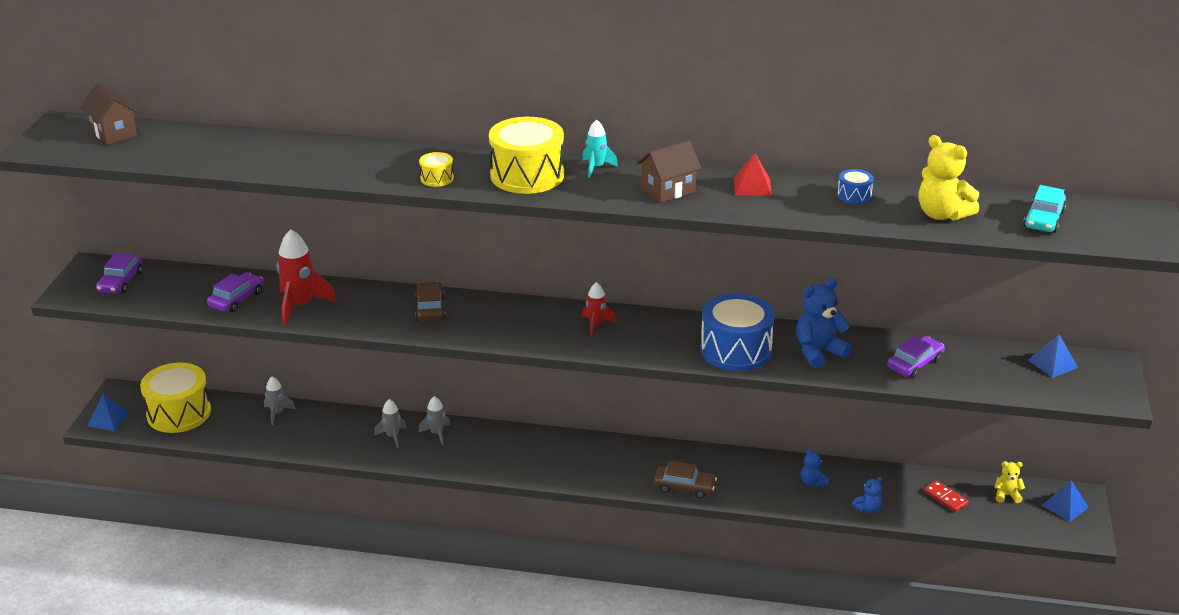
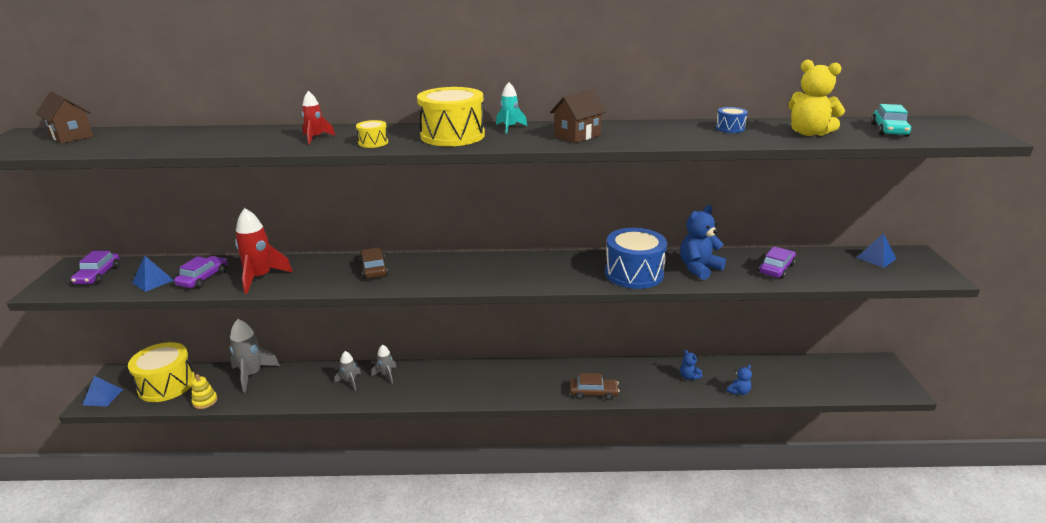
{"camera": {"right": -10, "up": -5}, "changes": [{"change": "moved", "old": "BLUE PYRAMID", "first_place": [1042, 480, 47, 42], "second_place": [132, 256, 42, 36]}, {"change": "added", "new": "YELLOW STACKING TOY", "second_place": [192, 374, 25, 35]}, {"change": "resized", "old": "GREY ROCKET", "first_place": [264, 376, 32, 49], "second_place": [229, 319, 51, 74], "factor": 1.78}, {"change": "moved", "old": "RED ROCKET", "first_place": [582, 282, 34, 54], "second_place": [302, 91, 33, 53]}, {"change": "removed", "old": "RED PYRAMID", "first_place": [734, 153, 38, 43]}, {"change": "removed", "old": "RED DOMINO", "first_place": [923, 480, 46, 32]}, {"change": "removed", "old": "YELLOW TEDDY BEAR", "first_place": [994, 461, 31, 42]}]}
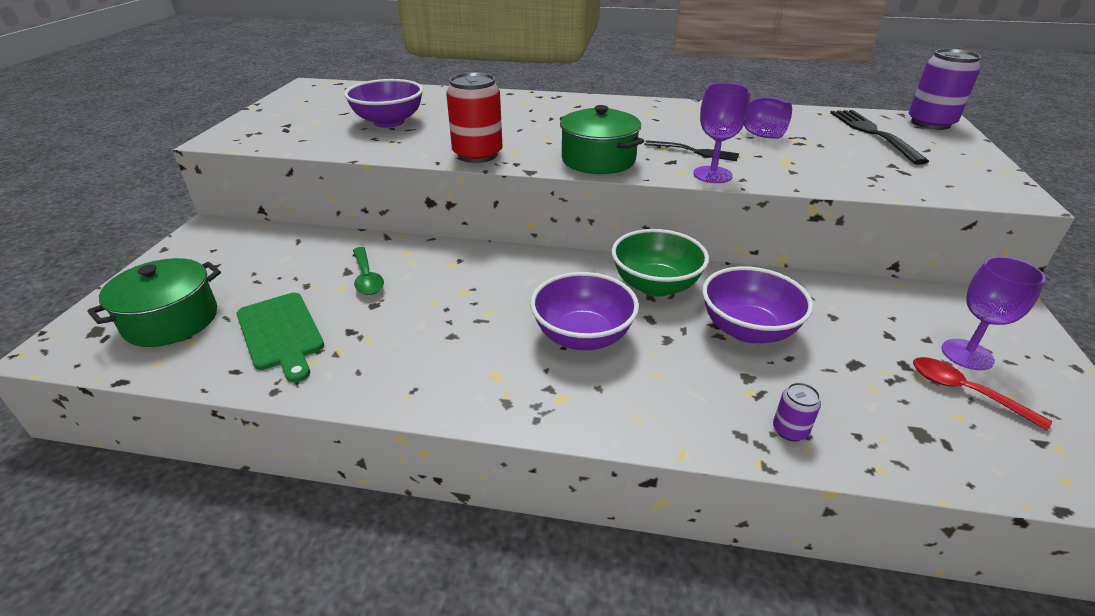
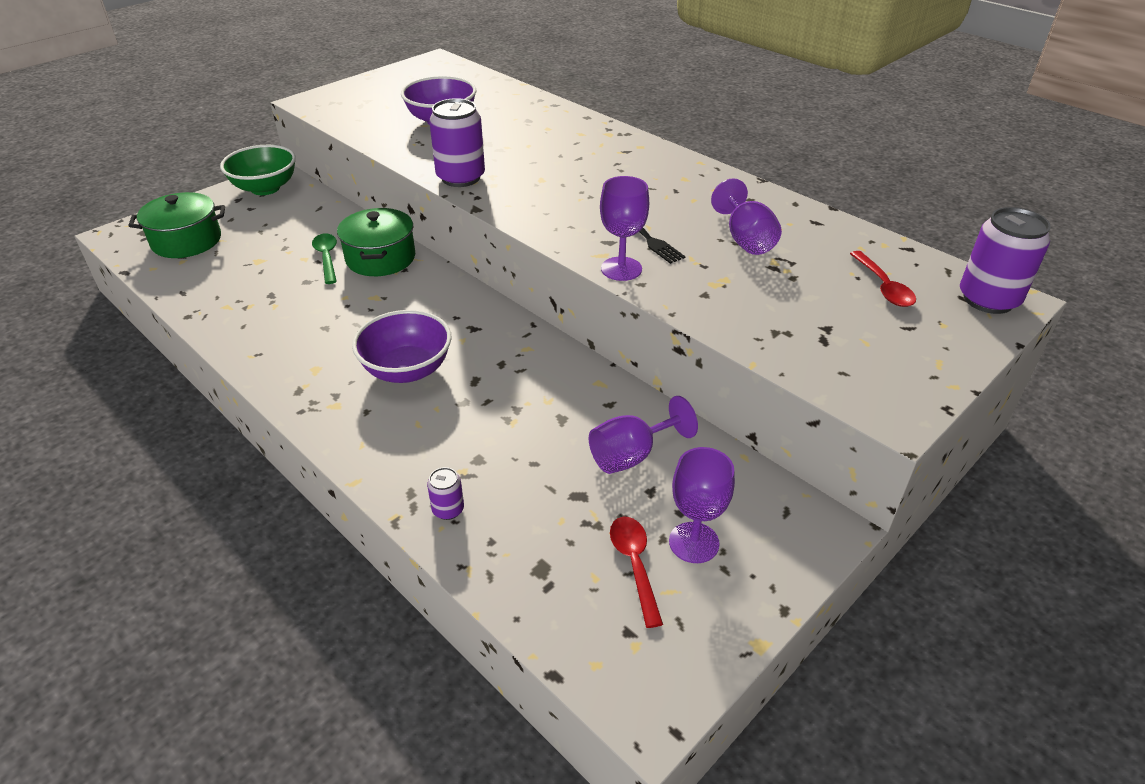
{"camera": {"right": 35, "up": 5}, "changes": [{"change": "moved", "old": "GREEN BOWL", "first_place": [612, 229, 97, 68], "second_place": [220, 145, 76, 50]}, {"change": "turned", "old": "GREEN SPOON", "first_place": [353, 247, 31, 48], "second_place": [312, 233, 25, 51], "degrees": 150}, {"change": "moved", "old": "GREEN POT", "first_place": [560, 105, 84, 69], "second_place": [337, 208, 78, 68]}, {"change": "recoloured", "old": "RED CAN", "new": "PURPLE CAN", "first_place": [446, 72, 57, 91], "second_place": [429, 98, 56, 89]}, {"change": "added", "new": "PURPLE GOBLET", "second_place": [589, 396, 109, 78]}, {"change": "replaced", "old": "BLACK FORK", "new": "RED SPOON", "first_place": [830, 110, 99, 55], "second_place": [850, 251, 66, 56]}, {"change": "removed", "old": "GREEN CUTTING BOARD", "first_place": [237, 293, 87, 90]}, {"change": "removed", "old": "PURPLE BOWL", "first_place": [702, 266, 111, 77]}]}
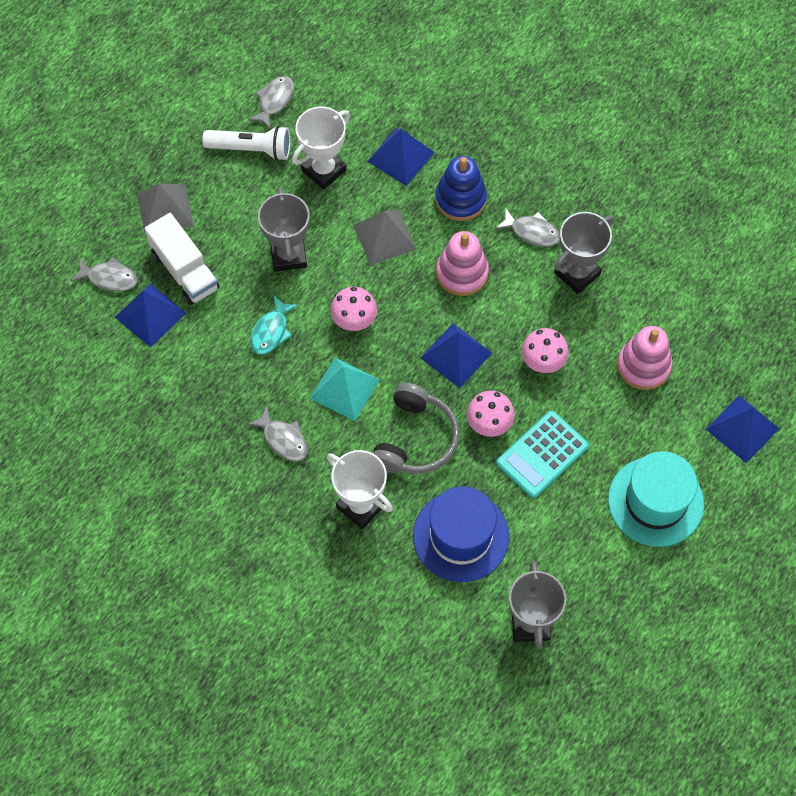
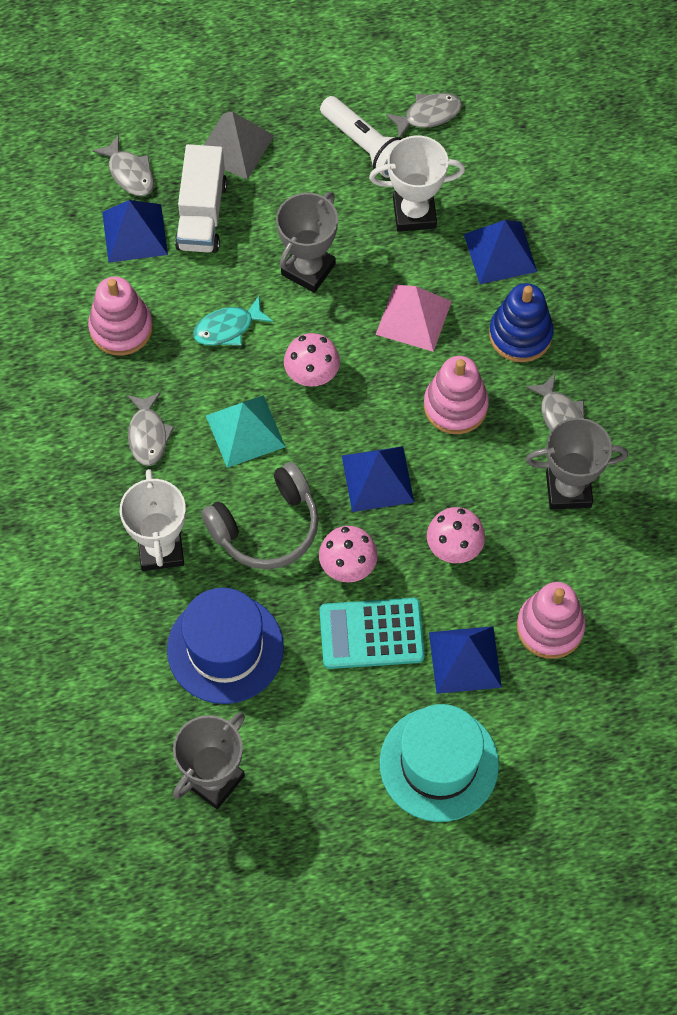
{"camera": {"right": 40, "up": 0}, "changes": [{"change": "added", "new": "PINK STACKING TOY", "second_place": [88, 277, 65, 79]}, {"change": "recoloured", "old": "GREY PYRAMID", "new": "PINK PYRAMID", "first_place": [353, 209, 64, 57], "second_place": [376, 284, 76, 68]}, {"change": "moved", "old": "BLUE PYRAMID", "first_place": [706, 395, 74, 68], "second_place": [429, 626, 73, 68]}]}
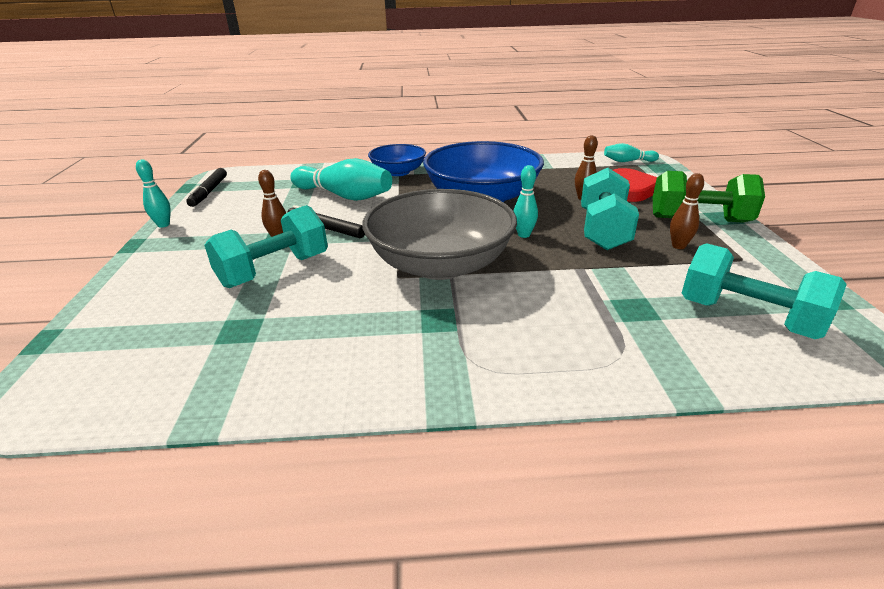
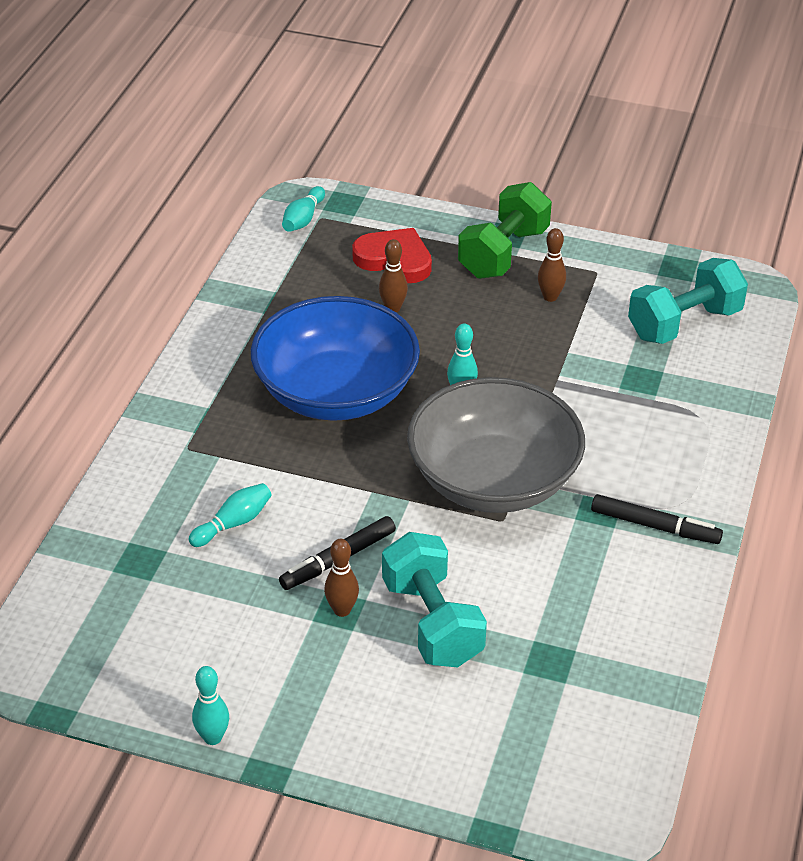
{"camera": {"right": -70, "up": 10}, "changes": [{"change": "resized", "old": "TURQUOISE BOWLING PIN", "first_place": [290, 158, 102, 43], "second_place": [189, 483, 83, 64], "factor": 0.51}, {"change": "moved", "old": "BLACK MARKER", "first_place": [186, 168, 41, 39], "second_place": [591, 494, 132, 50]}, {"change": "removed", "old": "BLUE BOWL", "first_place": [368, 144, 58, 32]}, {"change": "removed", "old": "TURQUOISE DUMBBELL", "first_place": [581, 168, 58, 82]}]}
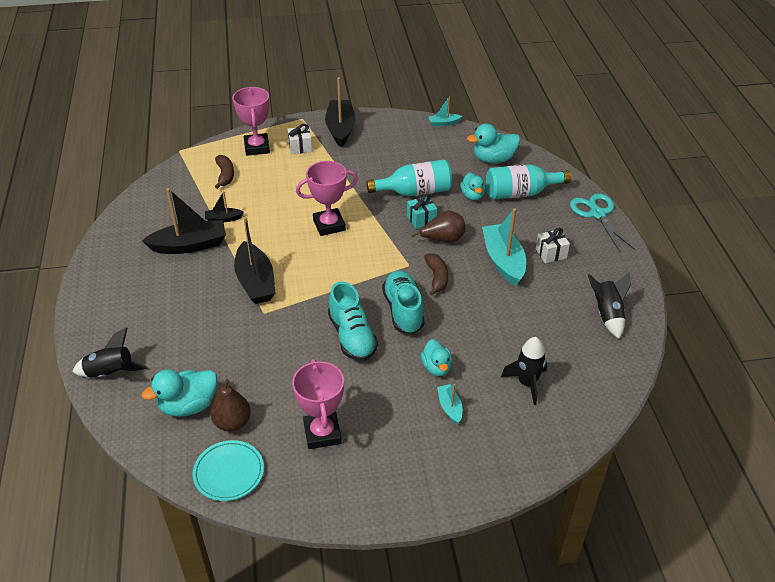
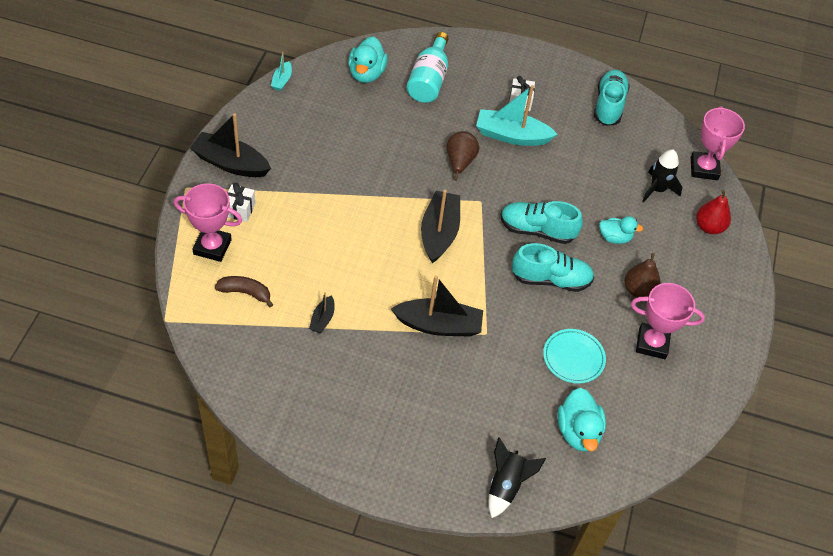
{"camera": {"right": -70, "up": 10}, "changes": [{"change": "moved", "old": "BLACK BOAT", "first_place": [142, 188, 84, 66], "second_place": [421, 190, 39, 73]}, {"change": "moved", "old": "TURQUOISE PLATE", "first_place": [193, 440, 71, 61], "second_place": [543, 329, 63, 55]}, {"change": "replaced", "old": "BLACK ROCKET", "new": "TURQUOISE SHOE", "first_place": [588, 273, 43, 66], "second_place": [594, 70, 36, 56]}, {"change": "moved", "old": "BROWN PEAR", "first_place": [210, 379, 41, 53], "second_place": [625, 253, 36, 45]}, {"change": "moved", "old": "PINK TROPHY", "first_place": [296, 161, 62, 75], "second_place": [691, 106, 54, 74]}, {"change": "added", "new": "RED PEAR", "second_place": [696, 190, 35, 44]}, {"change": "removed", "old": "TURQUOISE BOTTLE", "first_place": [366, 159, 86, 38]}, {"change": "removed", "old": "TURQUOISE GIFT", "first_place": [407, 194, 30, 35]}, {"change": "removed", "old": "BROWN BANANA", "first_place": [424, 253, 24, 43]}, {"change": "removed", "old": "TURQUOISE BOAT", "first_place": [437, 384, 25, 40]}, {"change": "removed", "old": "TURQUOISE DUCK", "first_place": [460, 172, 26, 29]}, {"change": "removed", "old": "TURQUOISE SCISSORS", "first_place": [570, 193, 65, 59]}]}
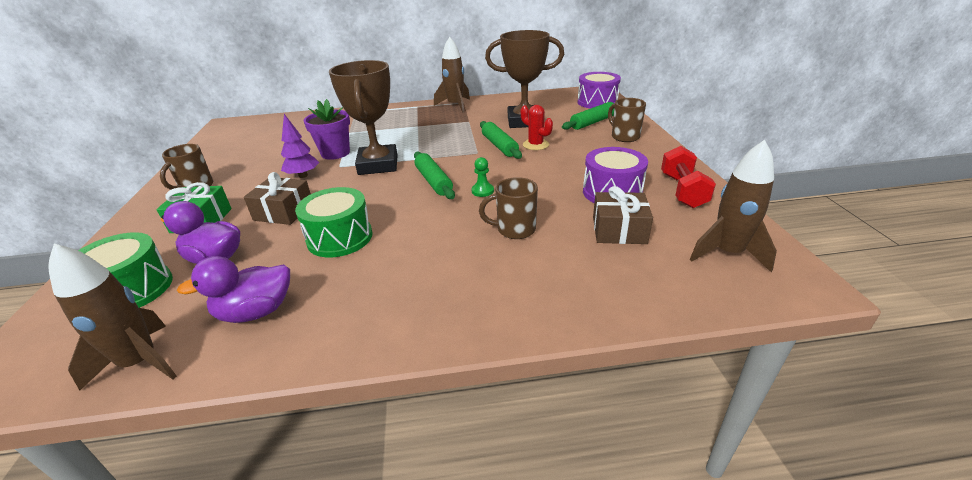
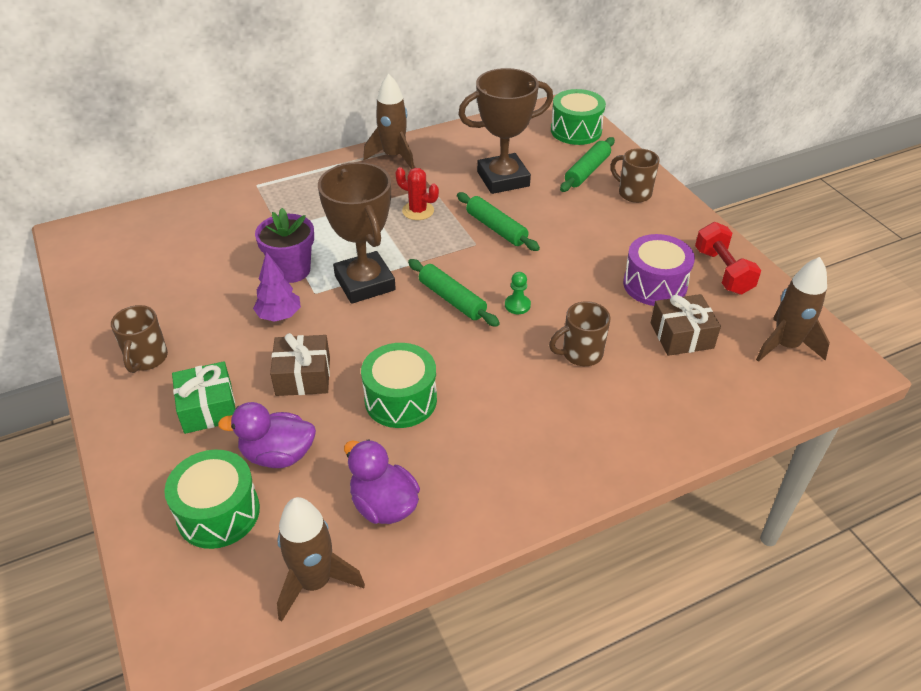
{"camera": {"right": -20, "up": 10}, "changes": [{"change": "turned", "old": "PURPLE DUCK", "first_place": [177, 256, 113, 67], "second_place": [344, 439, 76, 85], "degrees": 90}, {"change": "moved", "old": "RED CACTUS", "first_place": [521, 105, 32, 45], "second_place": [395, 167, 44, 53]}, {"change": "recoloured", "old": "PURPLE DRUM", "new": "GREEN DRUM", "first_place": [578, 72, 43, 37], "second_place": [551, 89, 55, 56]}]}
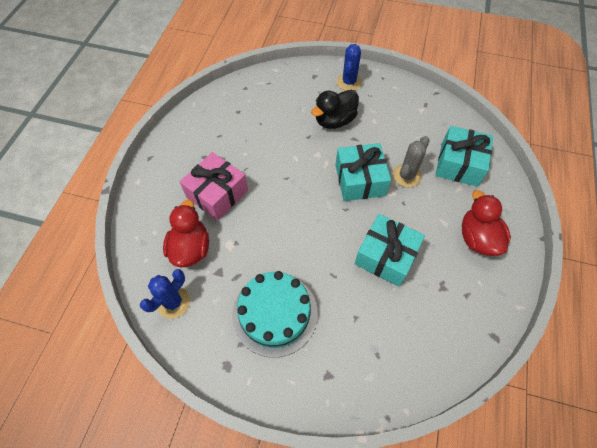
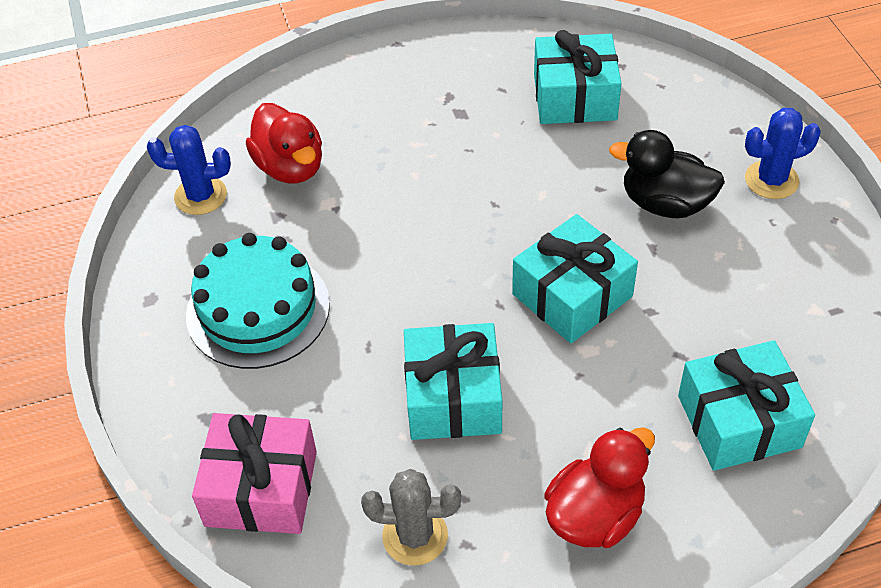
{"camera": {"right": 60, "up": -10}, "changes": [{"change": "moved", "old": "PINK GIFT", "first_place": [180, 152, 68, 69], "second_place": [192, 413, 125, 121]}, {"change": "turned", "old": "RED DUCK", "first_place": [163, 199, 46, 68], "second_place": [246, 103, 76, 81], "degrees": 90}, {"change": "moved", "old": "GREY CACTUS", "first_place": [393, 136, 37, 51], "second_place": [361, 469, 100, 97]}, {"change": "added", "new": "TURQUOISE GIFT", "second_place": [534, 30, 88, 94]}]}
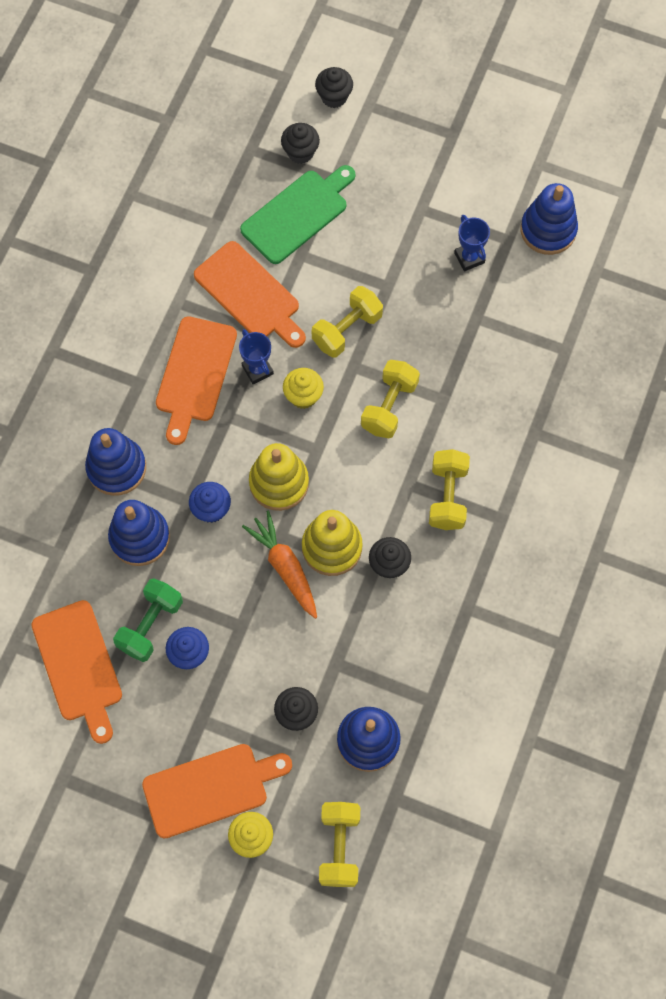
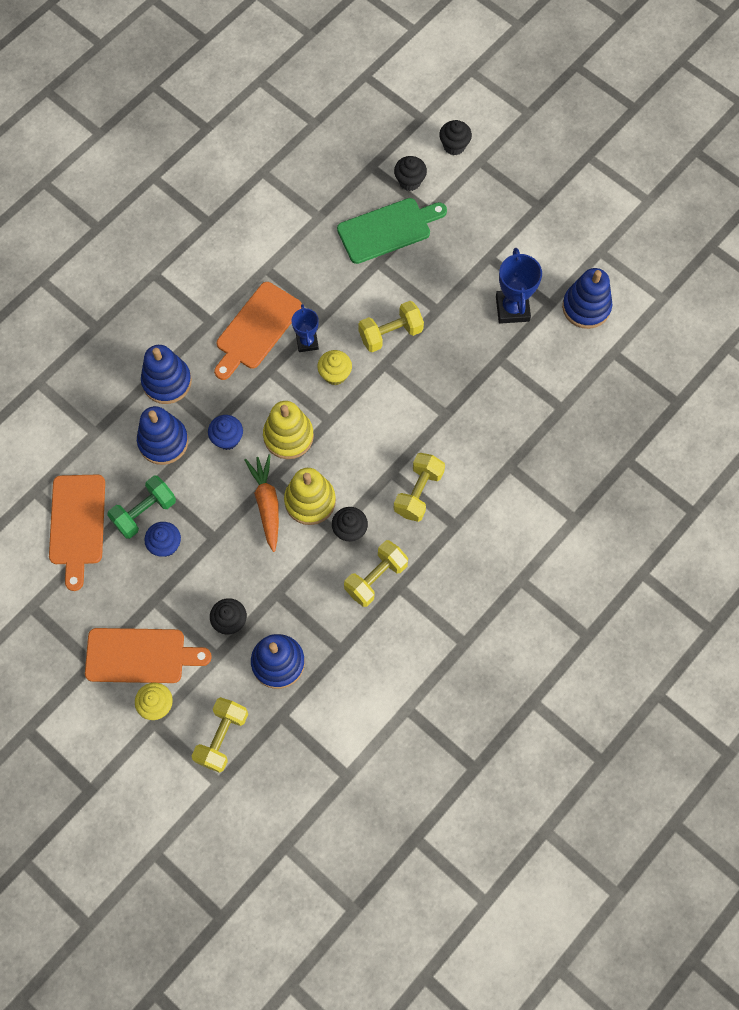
{"camera": {"right": 20, "up": 0}, "changes": [{"change": "moved", "old": "YELLOW DUMBBELL", "first_place": [361, 360, 59, 78], "second_place": [344, 540, 64, 67]}, {"change": "resized", "old": "BLUE TROPHY", "first_place": [454, 215, 36, 56], "second_place": [496, 248, 46, 76], "factor": 1.56}, {"change": "removed", "old": "ORANGE CUTTING BOARD", "first_place": [194, 241, 112, 107]}]}
